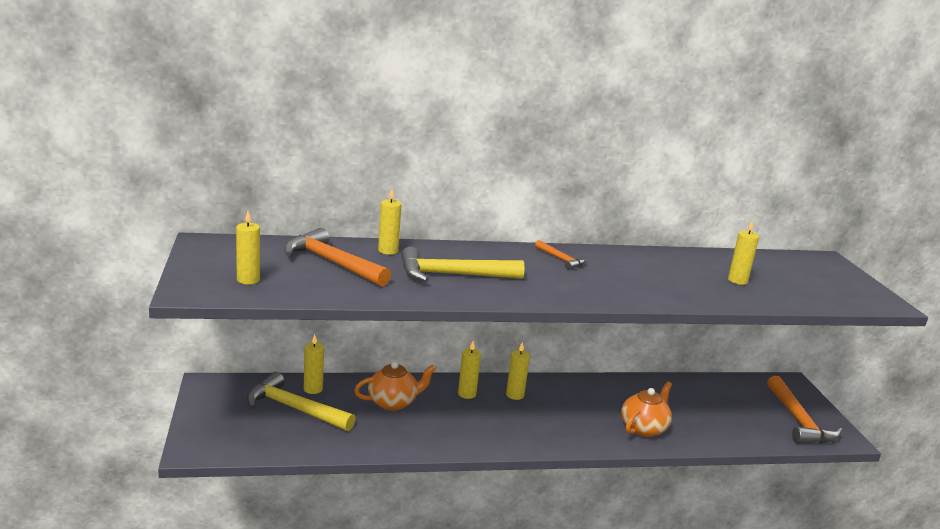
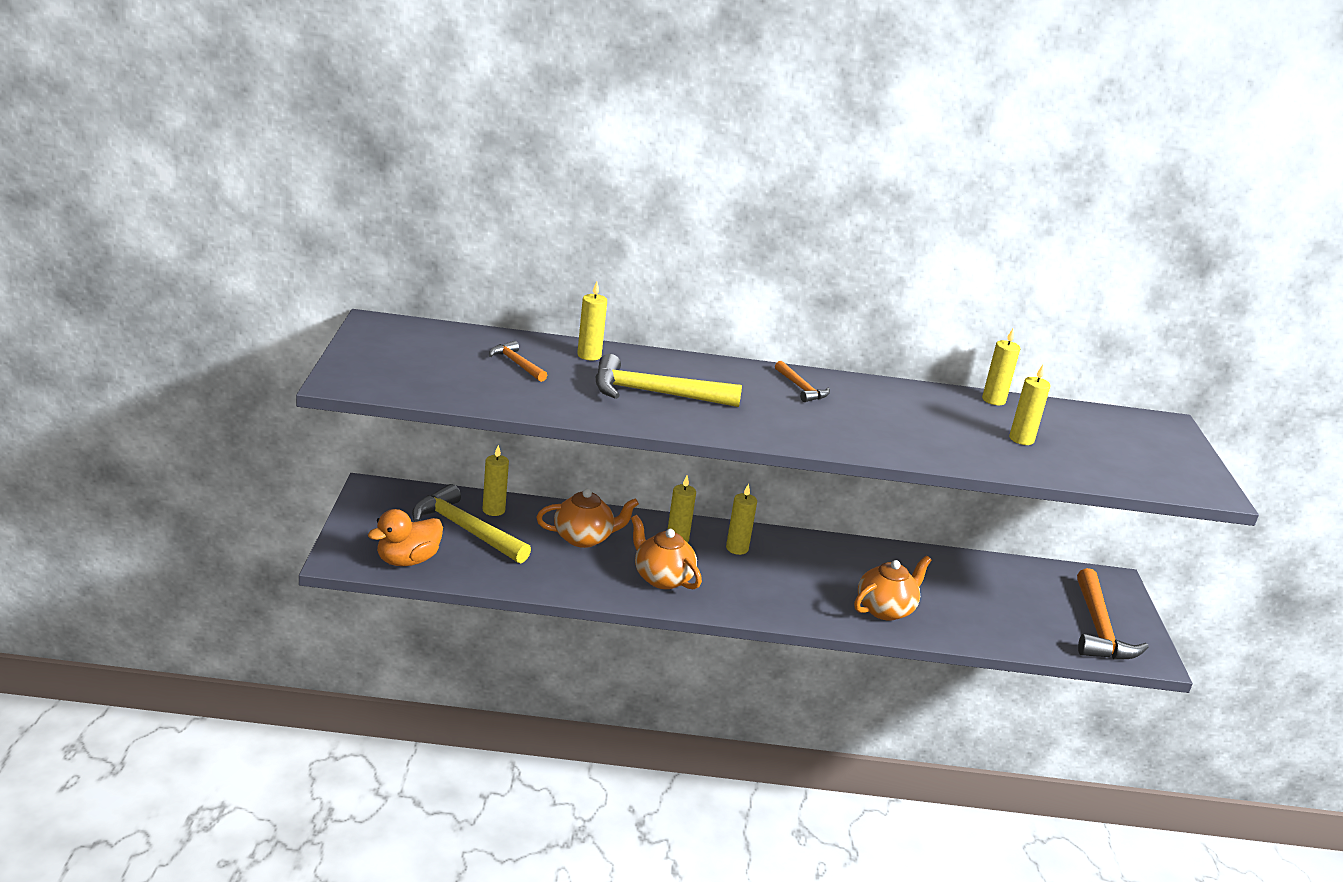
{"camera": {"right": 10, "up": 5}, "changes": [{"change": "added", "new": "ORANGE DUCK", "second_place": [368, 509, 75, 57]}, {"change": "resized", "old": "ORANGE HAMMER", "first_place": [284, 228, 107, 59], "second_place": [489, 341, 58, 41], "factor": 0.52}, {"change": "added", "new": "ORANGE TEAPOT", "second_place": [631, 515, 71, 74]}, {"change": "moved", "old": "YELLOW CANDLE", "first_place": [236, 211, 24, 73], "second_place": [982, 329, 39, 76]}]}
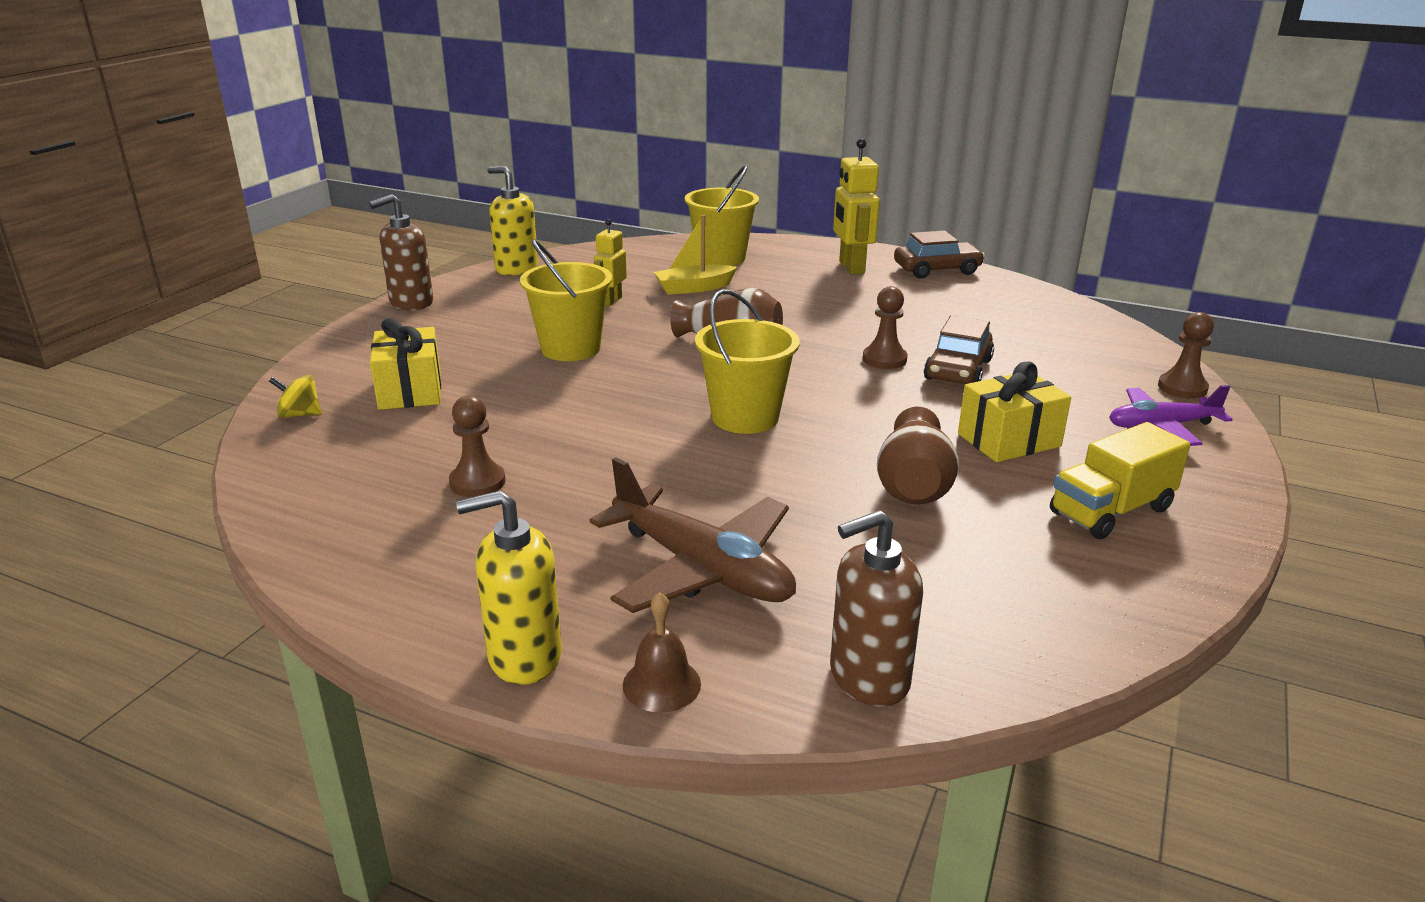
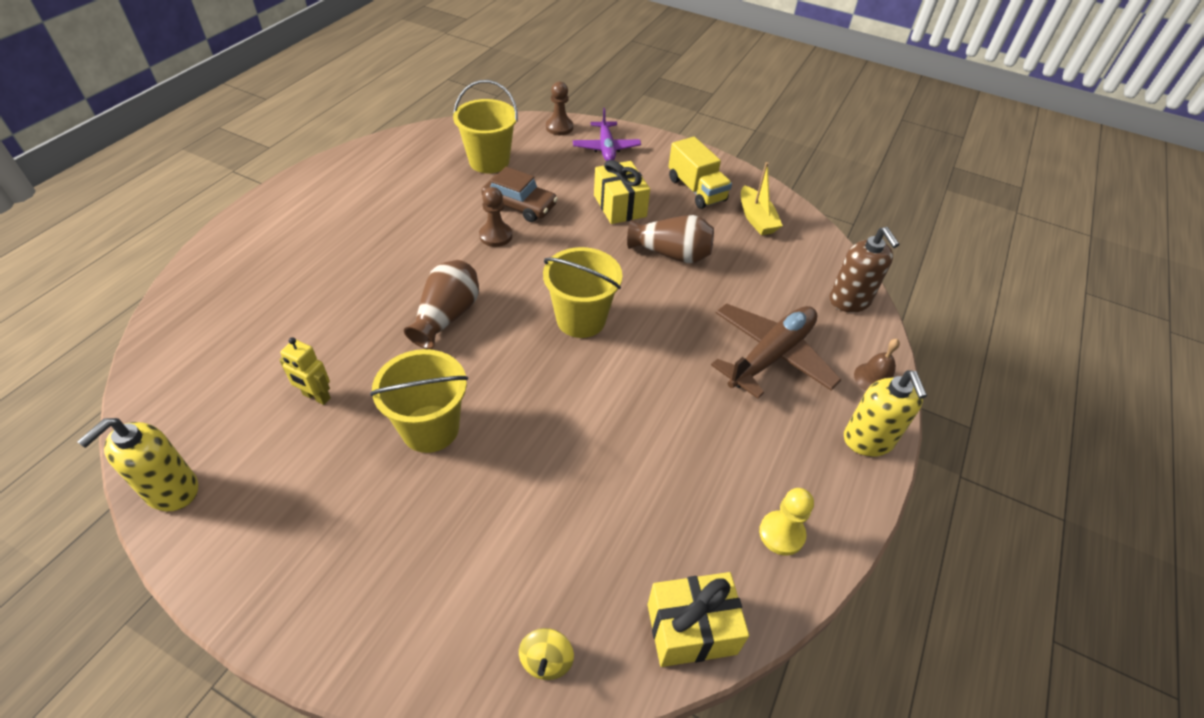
{"camera": {"right": -90, "up": 20}, "changes": [{"change": "moved", "old": "YELLOW BUCKET", "first_place": [685, 165, 74, 101], "second_place": [453, 80, 65, 93]}, {"change": "moved", "old": "YELLOW GIFT", "first_place": [370, 318, 71, 92], "second_place": [647, 572, 102, 95]}, {"change": "moved", "old": "YELLOW BOAT", "first_place": [654, 215, 83, 80], "second_place": [741, 162, 42, 73]}, {"change": "added", "new": "YELLOW PAWN", "second_place": [759, 488, 55, 67]}, {"change": "removed", "old": "BROWN SOAP DISPENSER", "first_place": [369, 194, 64, 116]}, {"change": "removed", "old": "BROWN PAWN", "first_place": [449, 396, 57, 101]}, {"change": "removed", "old": "YELLOW ROBOT", "first_place": [833, 138, 47, 136]}, {"change": "removed", "old": "BROWN CAR", "first_place": [894, 230, 91, 49]}]}
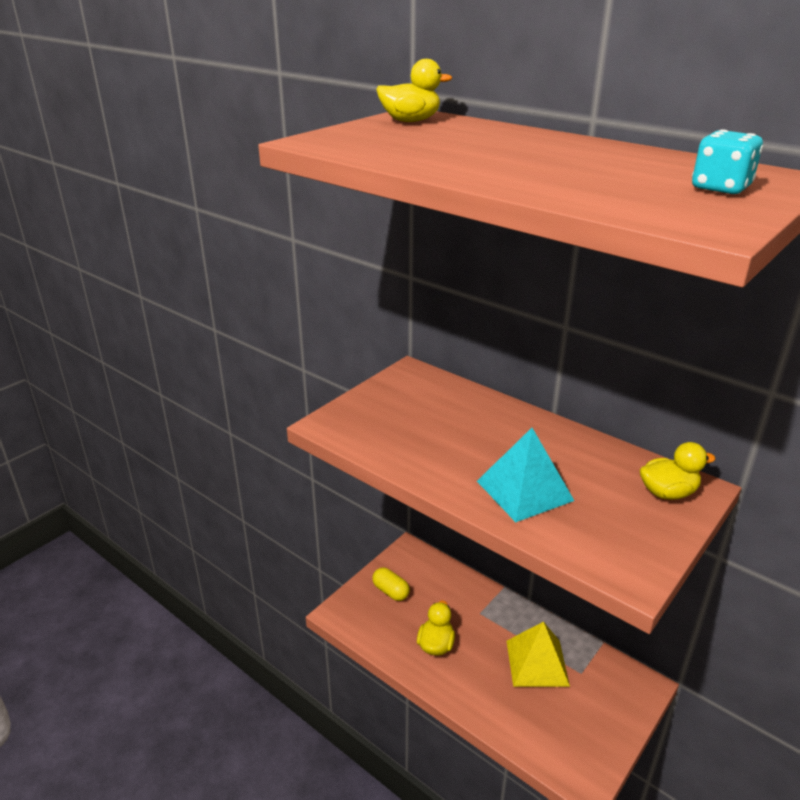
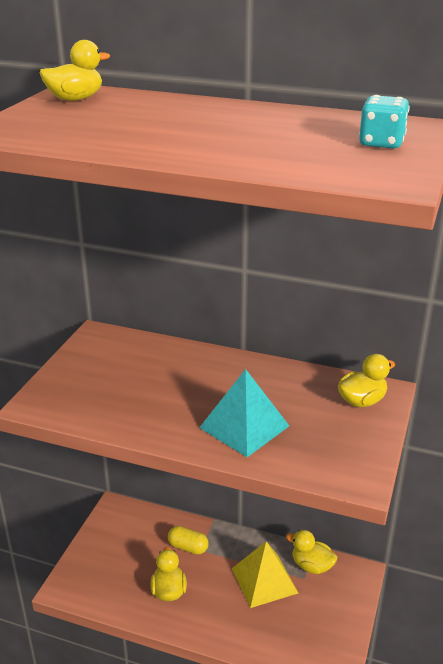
{"camera": {"right": -20, "up": 0}, "changes": [{"change": "moved", "old": "YELLOW CAPSULE", "first_place": [372, 567, 38, 34], "second_place": [168, 526, 41, 29]}, {"change": "added", "new": "YELLOW DUCK", "second_place": [286, 530, 51, 44]}]}
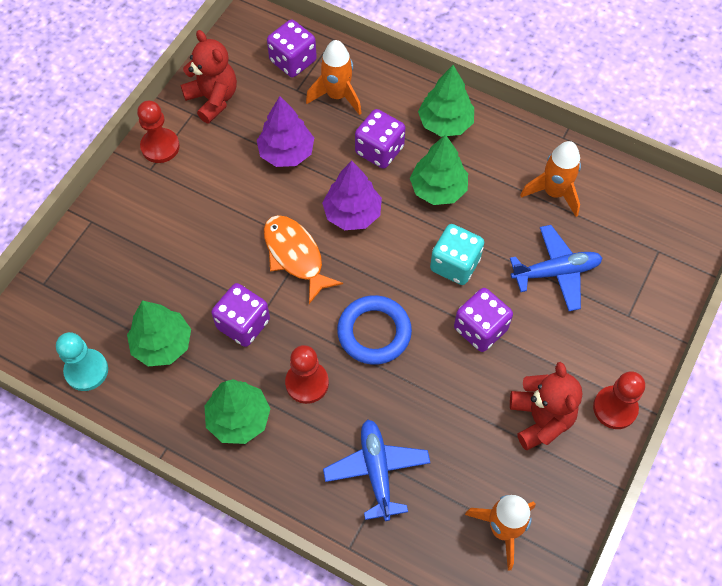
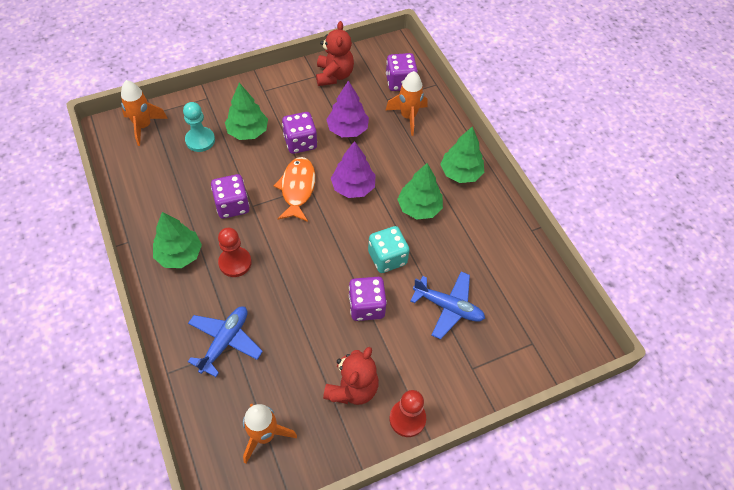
{"camera": {"right": 35, "up": -5}, "changes": [{"change": "moved", "old": "ORANGE ROCKET", "first_place": [520, 141, 61, 76], "second_place": [121, 80, 47, 66]}, {"change": "moved", "old": "TURQUOISE PAWN", "first_place": [56, 332, 52, 59], "second_place": [183, 102, 32, 50]}, {"change": "moved", "old": "GREEN TREE", "first_place": [127, 300, 64, 66], "second_place": [225, 83, 43, 57]}, {"change": "moved", "old": "PURPLE DICE", "first_place": [355, 109, 50, 60], "second_place": [282, 112, 35, 42]}, {"change": "removed", "old": "RED PAWN", "first_place": [137, 101, 43, 62]}, {"change": "removed", "old": "BLUE RING", "first_place": [337, 295, 75, 70]}]}
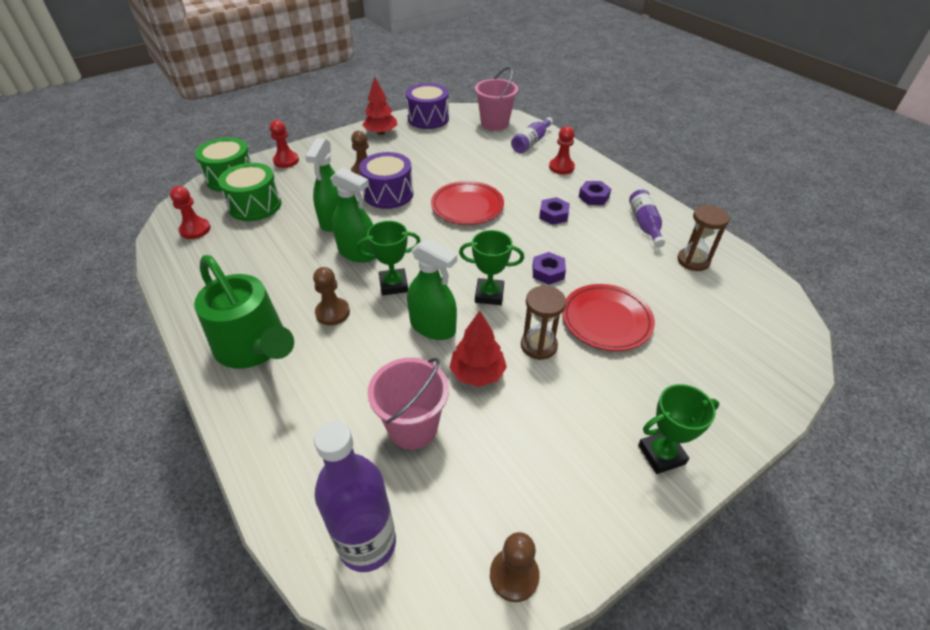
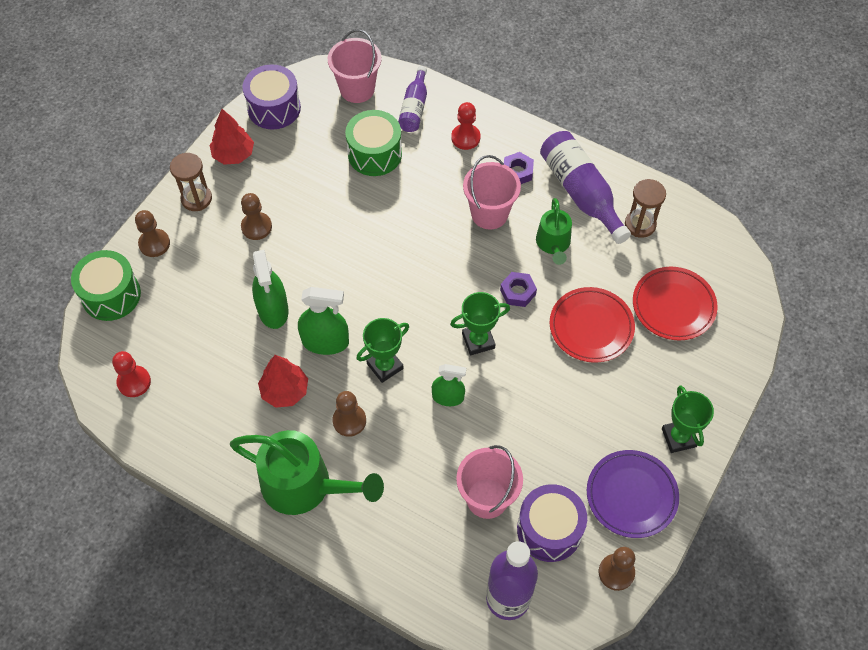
{"camera": {"right": -25, "up": 15}, "changes": [{"change": "recoloured", "old": "RED PAWN", "new": "BROWN PAWN", "first_place": [270, 120, 29, 48], "second_place": [135, 210, 35, 47]}, {"change": "moved", "old": "BROWN HOURGLASS", "first_place": [521, 286, 45, 74], "second_place": [170, 153, 42, 58]}, {"change": "moved", "old": "RED TREE", "first_place": [449, 311, 58, 76], "second_place": [258, 355, 50, 53]}, {"change": "moved", "old": "GREEN DRUM", "first_place": [218, 163, 63, 58], "second_place": [345, 110, 57, 66]}, {"change": "resized", "old": "GREEN SPRAY BOTTLE", "first_place": [407, 238, 50, 102], "second_place": [432, 364, 34, 42], "factor": 0.66}, {"change": "replaced", "old": "PURPLE NUT", "new": "PINK BUCKET", "first_place": [539, 197, 31, 28], "second_place": [463, 155, 58, 74]}, {"change": "moved", "old": "PURPLE DRUM", "first_place": [360, 152, 53, 57], "second_place": [517, 484, 70, 78]}, {"change": "added", "new": "GREEN WATERING CAN", "second_place": [536, 198, 36, 67]}, {"change": "resized", "old": "PURPLE BOTTLE", "first_place": [629, 190, 36, 58], "second_place": [540, 131, 91, 113], "factor": 1.65}, {"change": "added", "new": "PURPLE PLATE", "second_place": [587, 450, 92, 88]}, {"change": "moved", "old": "RED PLATE", "first_place": [431, 181, 73, 44], "second_place": [633, 267, 85, 74]}, {"change": "turned", "old": "GREEN TROPHY", "first_place": [638, 384, 81, 90], "second_place": [662, 385, 52, 68], "degrees": -60}]}
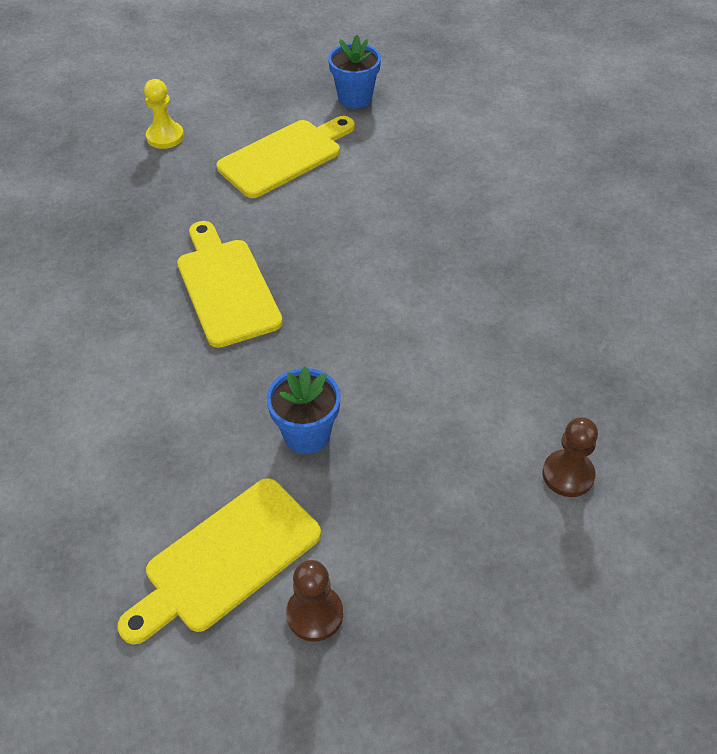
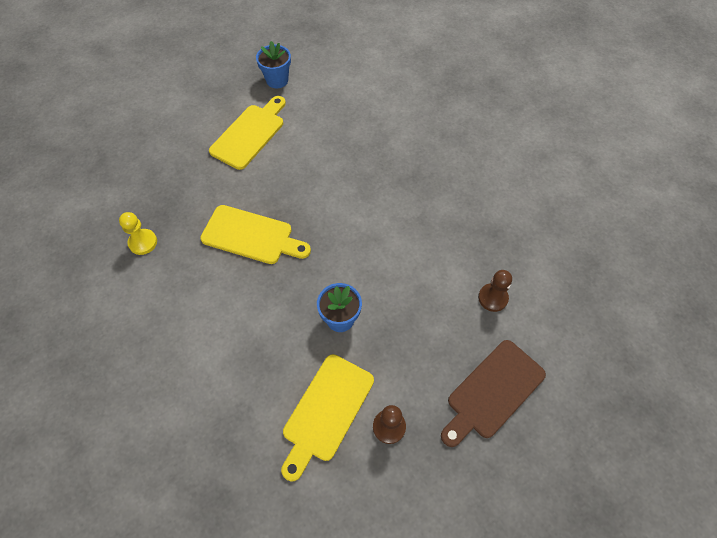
{"camera": {"right": -20, "up": 10}, "changes": [{"change": "moved", "old": "YELLOW PAWN", "first_place": [144, 79, 40, 70], "second_place": [119, 212, 38, 43]}, {"change": "turned", "old": "YELLOW CUTTING BOARD", "first_place": [177, 221, 106, 127], "second_place": [200, 205, 111, 59], "degrees": 150}, {"change": "added", "new": "BROWN CUTTING BOARD", "second_place": [441, 340, 105, 107]}]}
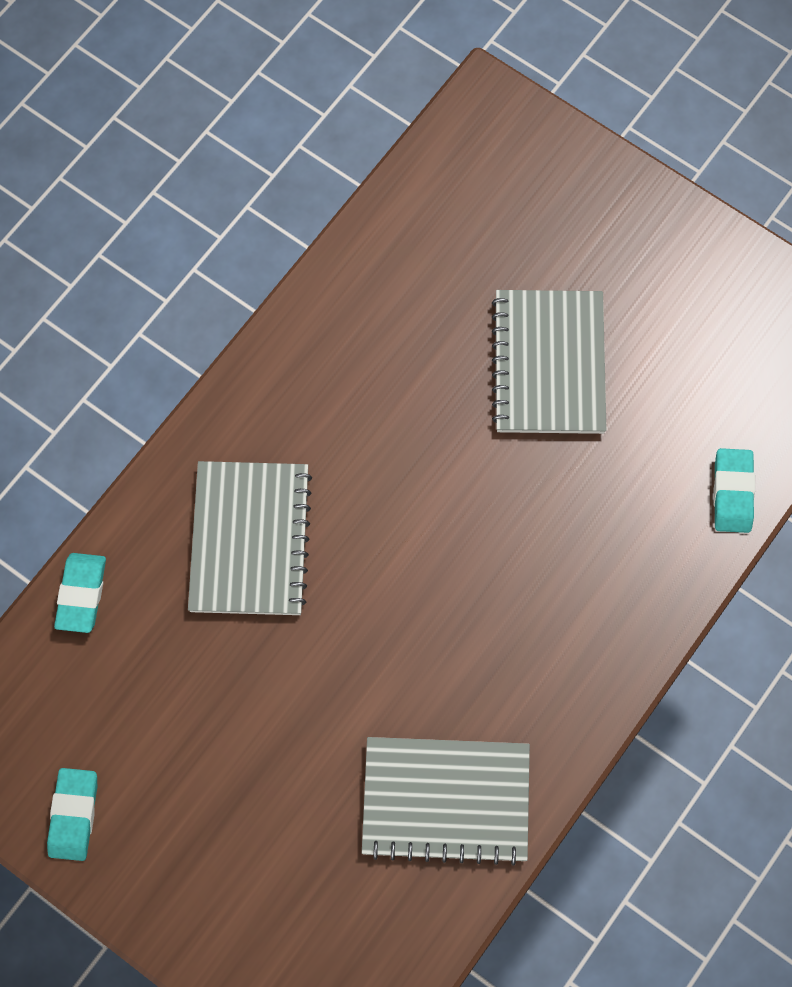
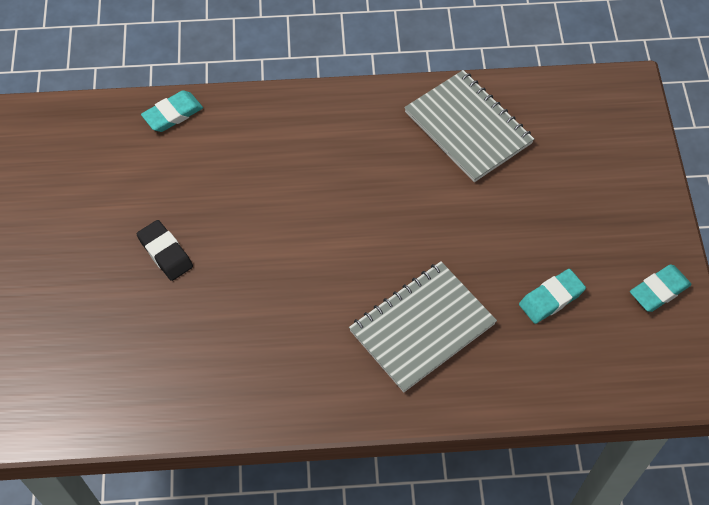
{"camera": {"right": -130, "up": -10}, "changes": [{"change": "replaced", "old": "GREY NOTEBOOK", "new": "BLACK ERASER", "first_place": [492, 290, 115, 144], "second_place": [137, 220, 56, 61]}, {"change": "moved", "old": "TURQUOISE ERASER", "first_place": [54, 553, 52, 80], "second_place": [519, 269, 67, 55]}]}
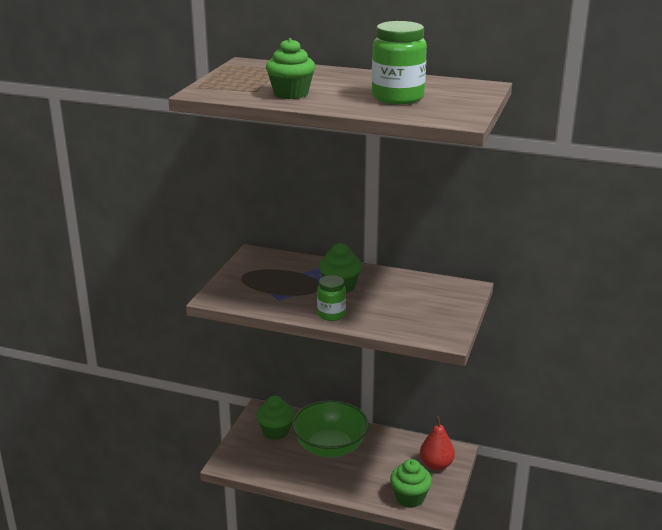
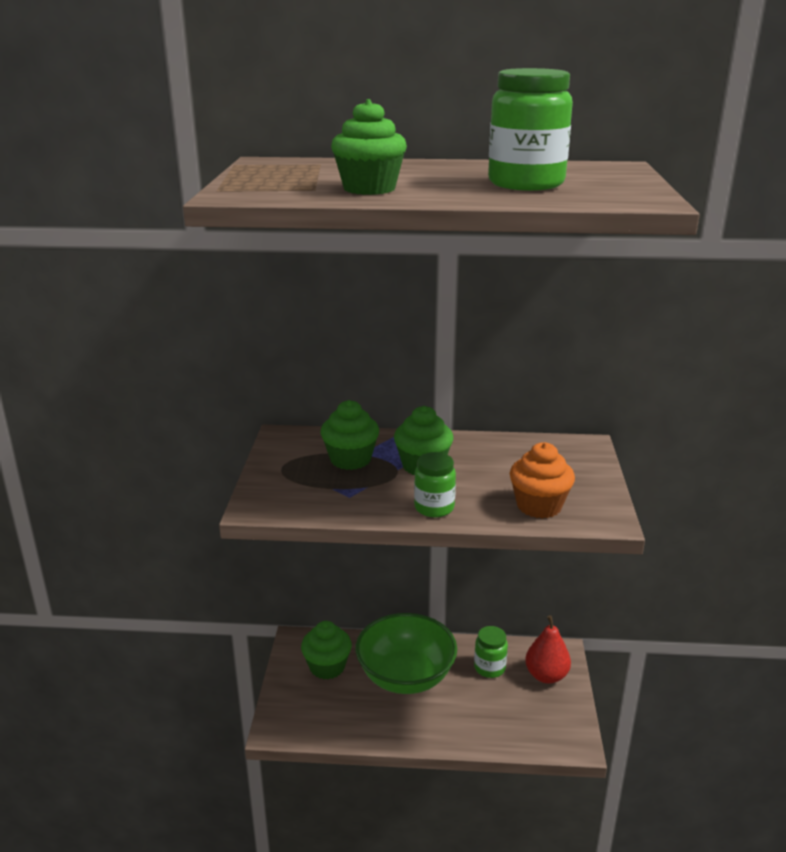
{"camera": {"right": -15, "up": 0}, "changes": [{"change": "moved", "old": "GREEN CUPCAKE", "first_place": [390, 459, 42, 49], "second_place": [321, 400, 58, 70]}, {"change": "added", "new": "GREEN JAR", "second_place": [474, 626, 34, 52]}, {"change": "added", "new": "ORANGE CUPCAKE", "second_place": [510, 442, 65, 77]}]}
